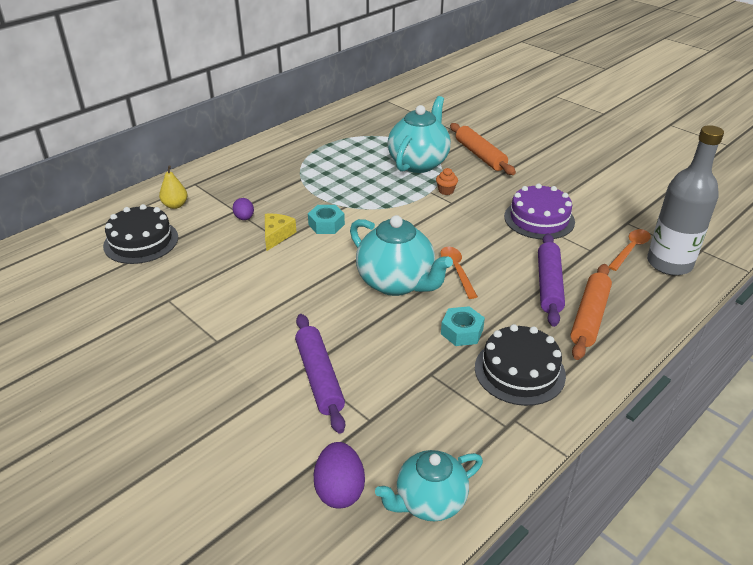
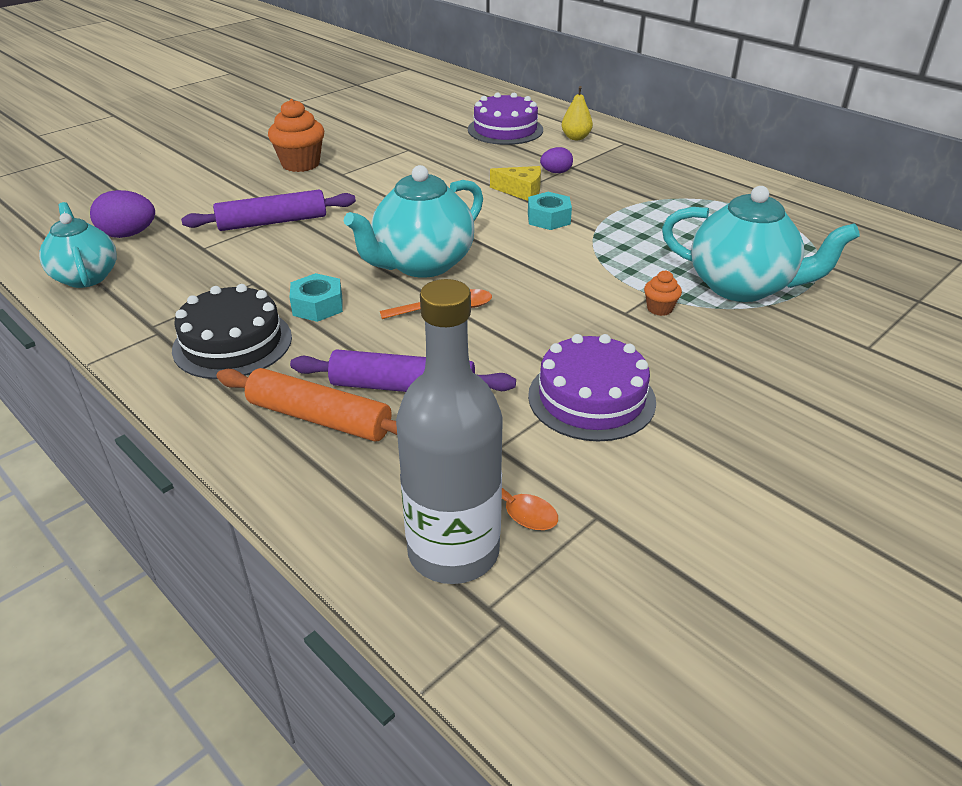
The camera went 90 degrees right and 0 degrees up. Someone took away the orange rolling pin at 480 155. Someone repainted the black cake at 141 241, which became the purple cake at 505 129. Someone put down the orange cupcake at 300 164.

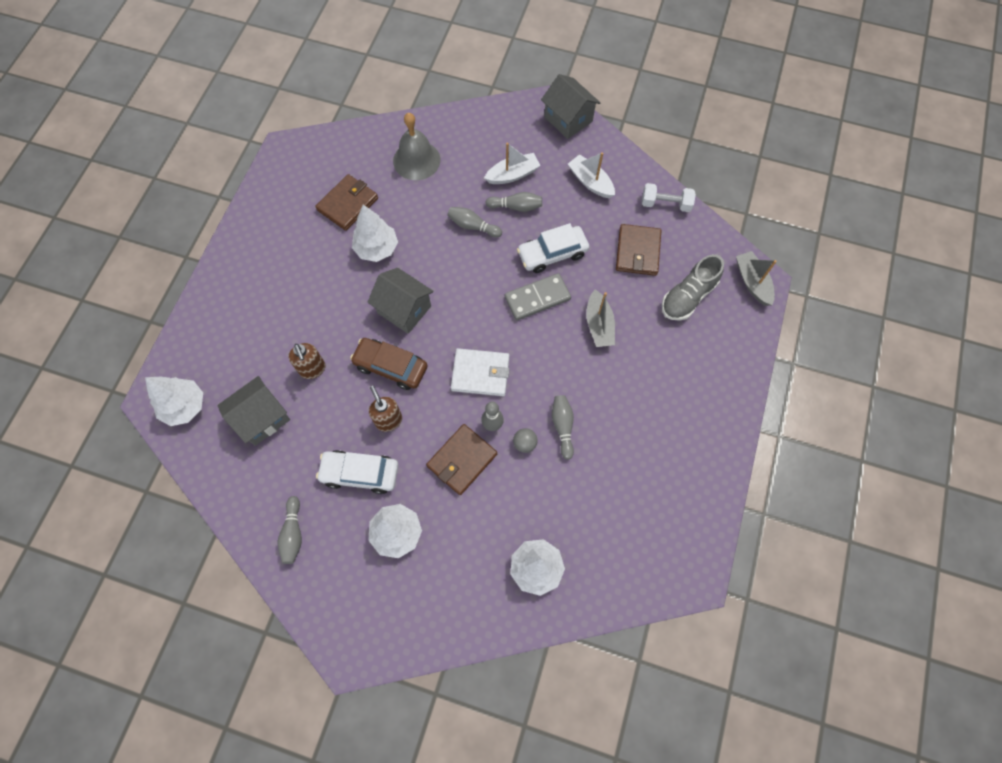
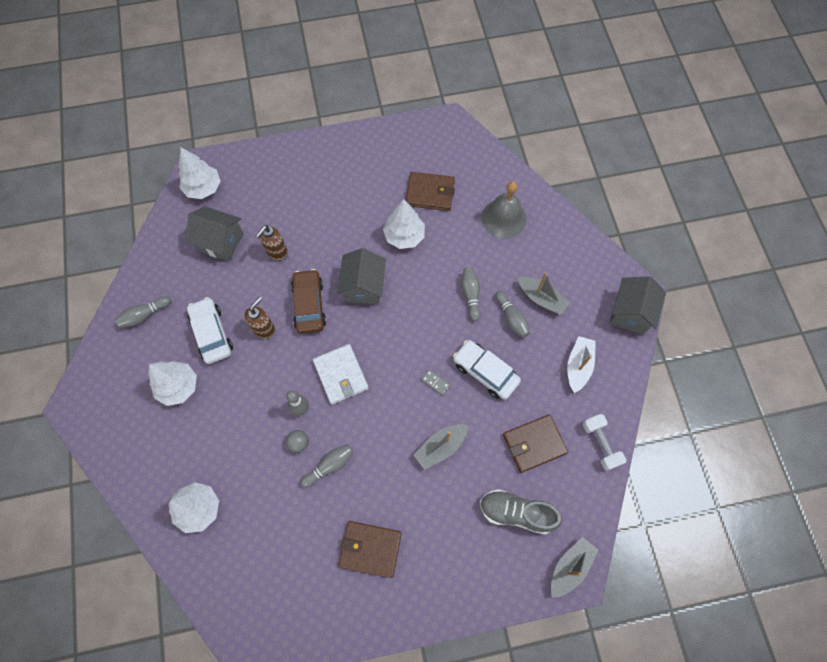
The camera went 60 degrees right and 0 degrees up. Someone repainted the white boat at 512 175, which became the grey boat at 541 298. Someone scaled the grey domino at 537 298 by 0.47. Someone carried the brown wallet from 462 460 to 370 549.

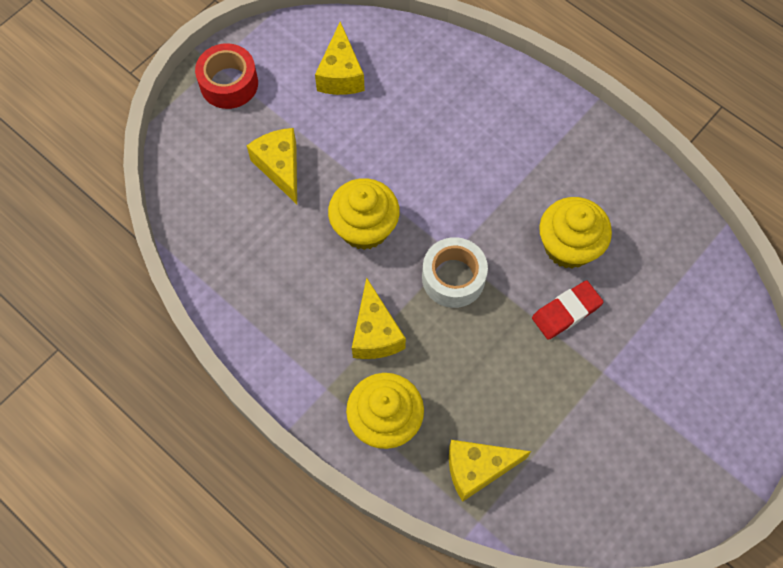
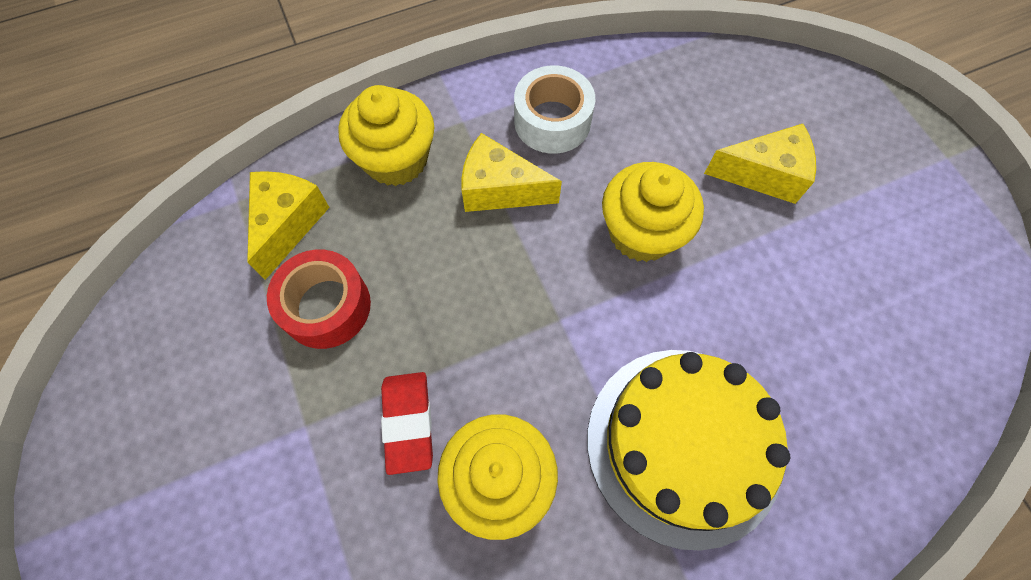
The camera went 115 degrees right and 0 degrees up. Someone took away the yellow cheese at 341 74. Someone carried the red tape from 229 83 to 326 306. Someone carried the white tape from 453 278 to 552 121. Someone put down the yellow cake at 684 444.

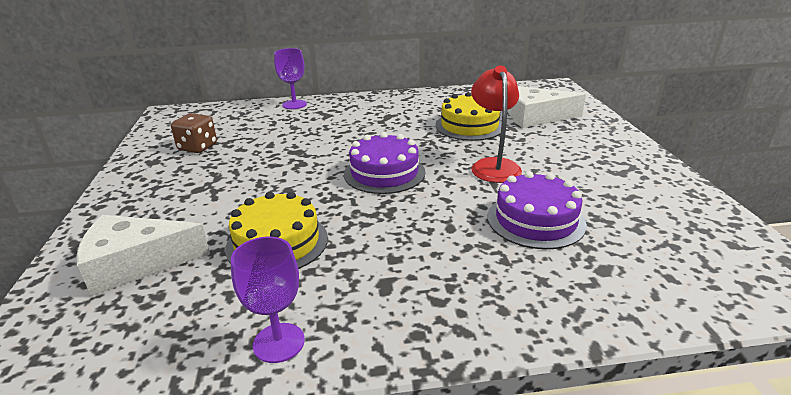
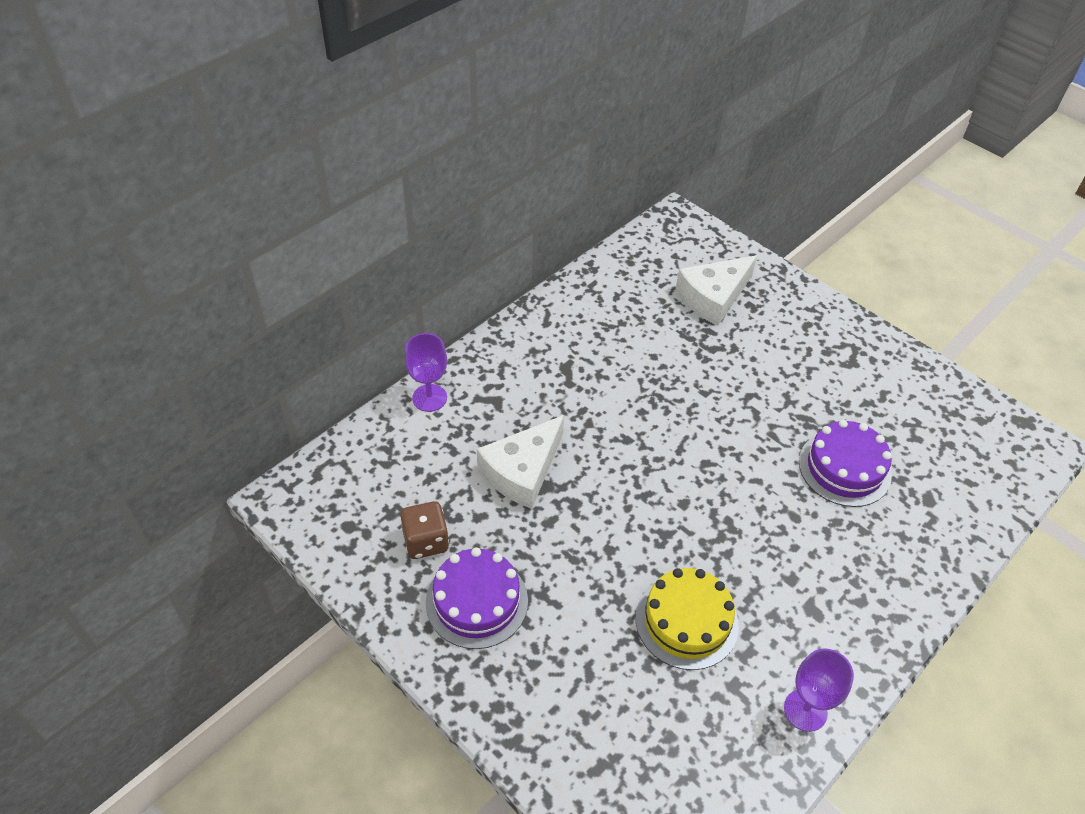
The camera went 40 degrees left and 20 degrees up. Someone took away the red lamp at 493 165. Someone took away the yellow cake at 469 126. Someone carried the purple cake from 384 173 to 477 601. Someone carried the white cheese from 136 264 to 522 471.

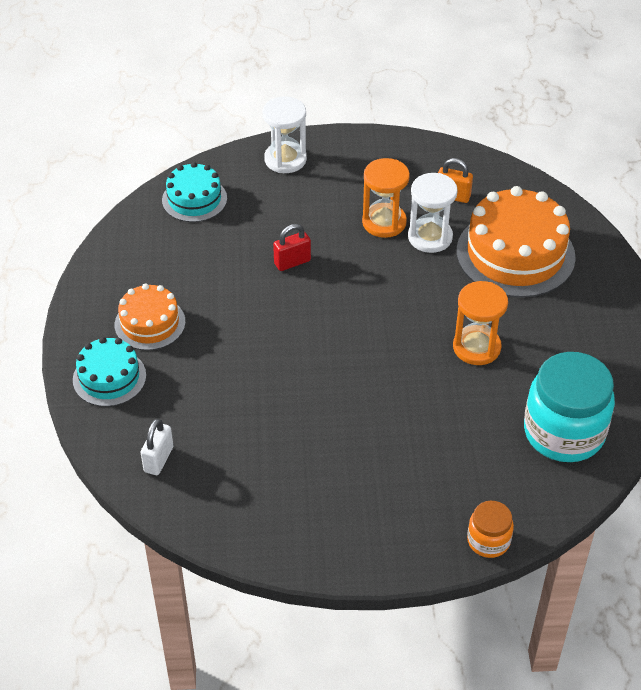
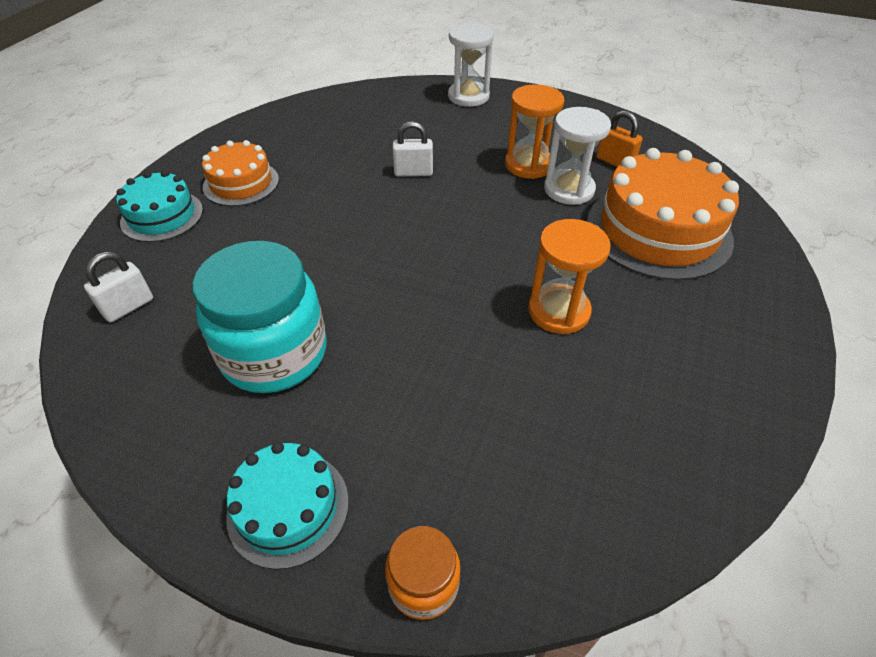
The camera went 25 degrees right and 0 degrees up. Someone carried the turquoise cake from 194 199 to 288 507. Someone repainted the red padlock at 292 262, which became the white padlock at 413 172. Someone carried the turquoise jar from 564 432 to 274 353.

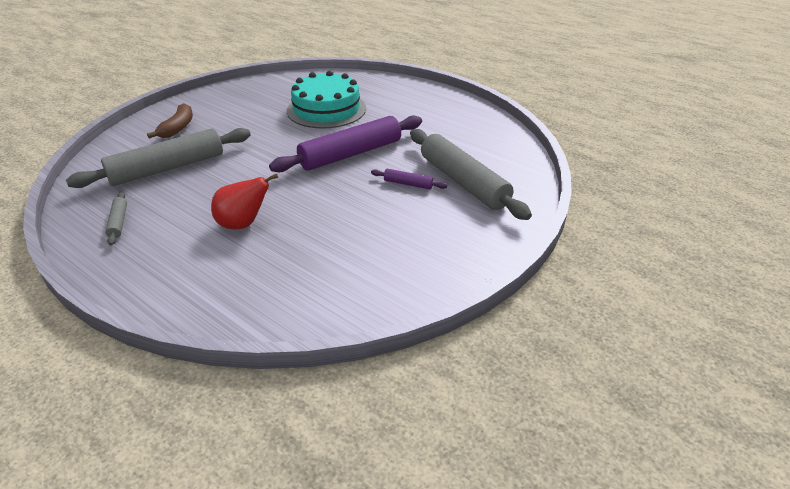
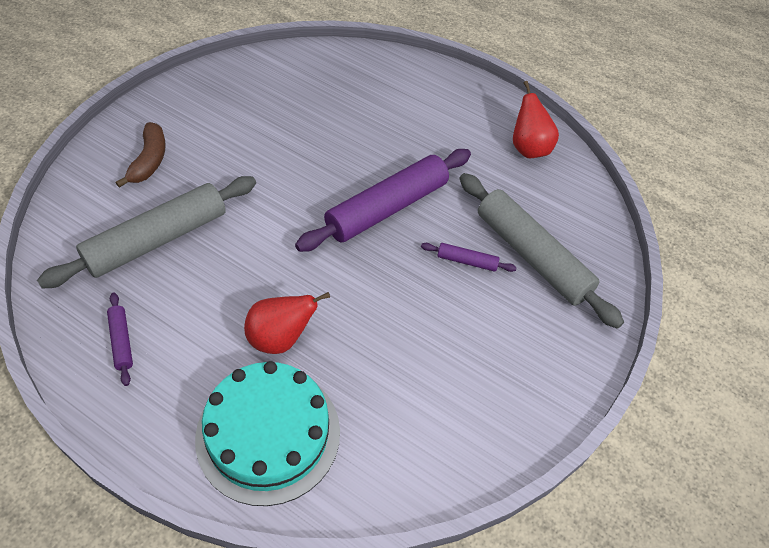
The camera went 10 degrees left and 15 degrees up. Someone carried the turquoise cake from 326 109 to 268 434. Someone repainted the grey rolling pin at 118 222, which became the purple rolling pin at 121 341. Someone put down the red pear at 528 148.

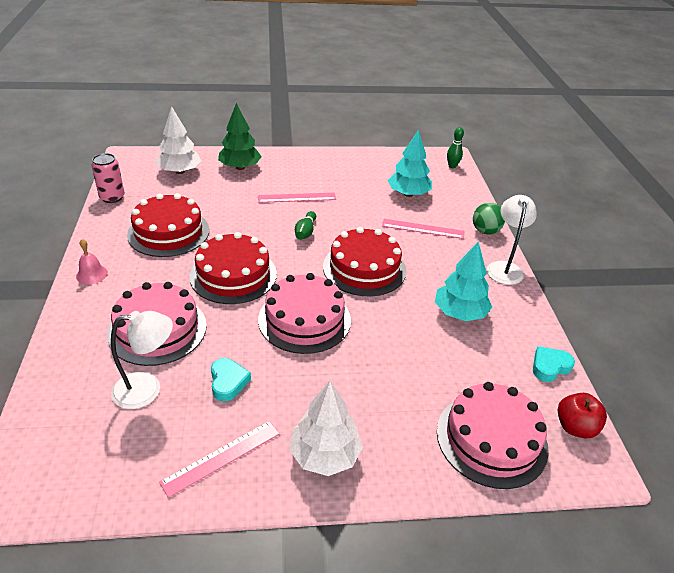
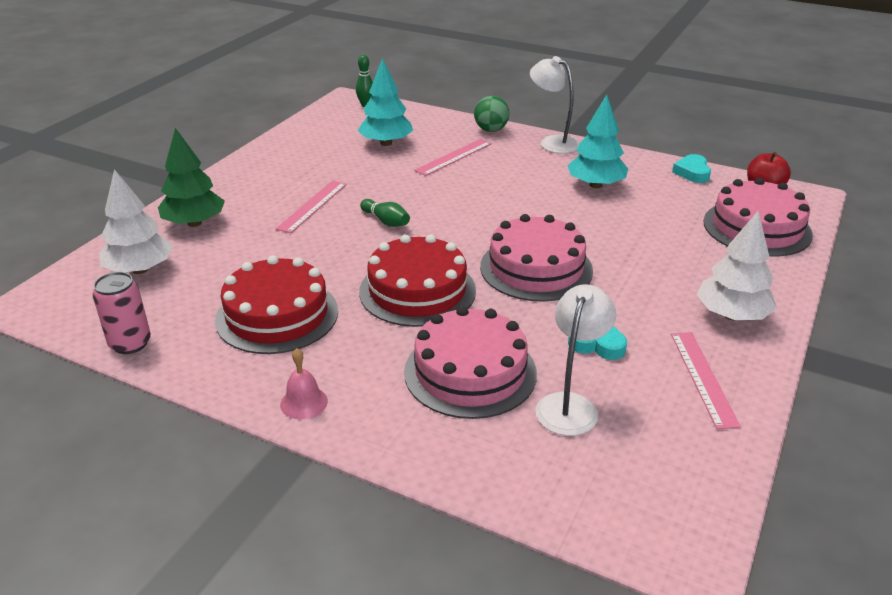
The camera went 55 degrees left and 5 degrees down. Someone took away the red cake at 364 268.

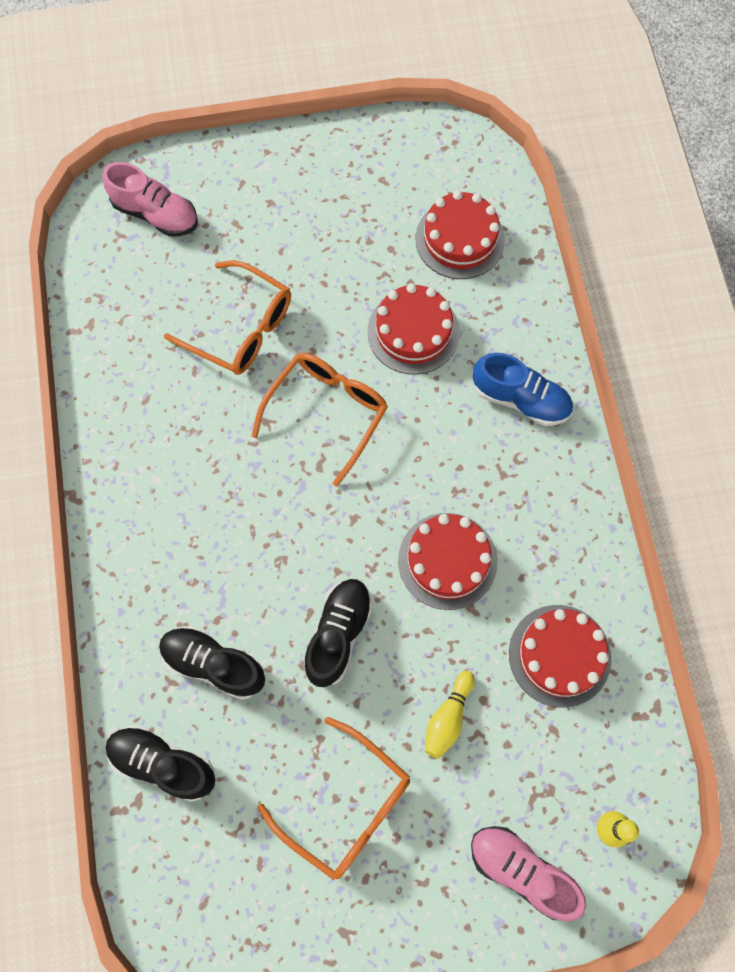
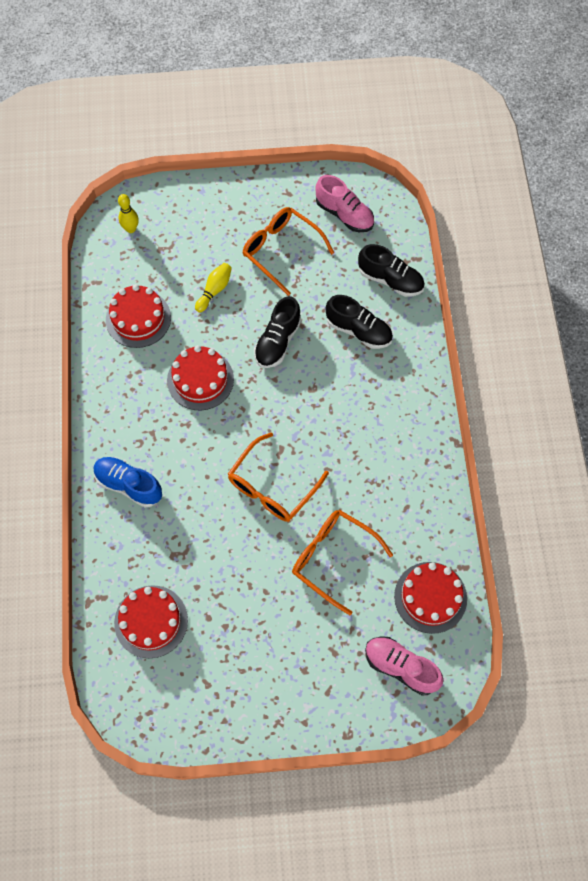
The camera went 175 degrees left and 5 degrees down. Someone carried the red cake from 413 332 to 430 597. Someone carried the pink shoe from 521 870 to 344 214.

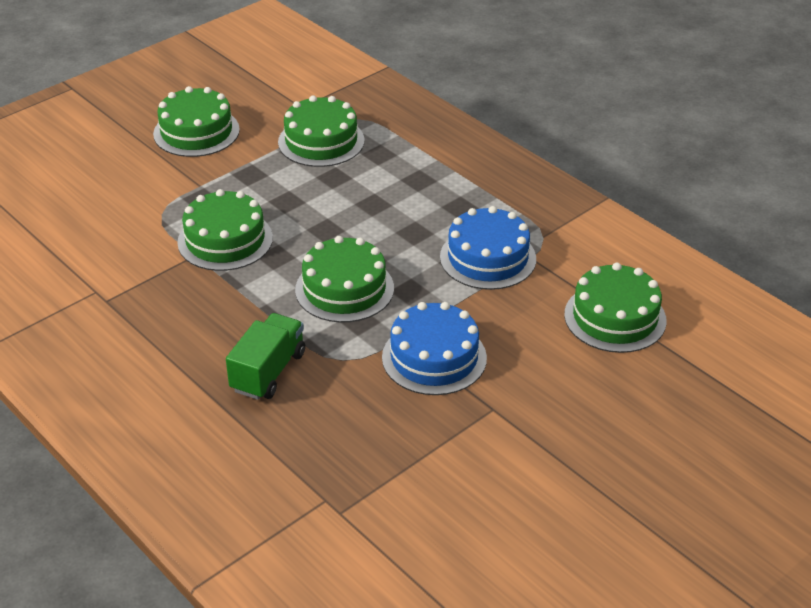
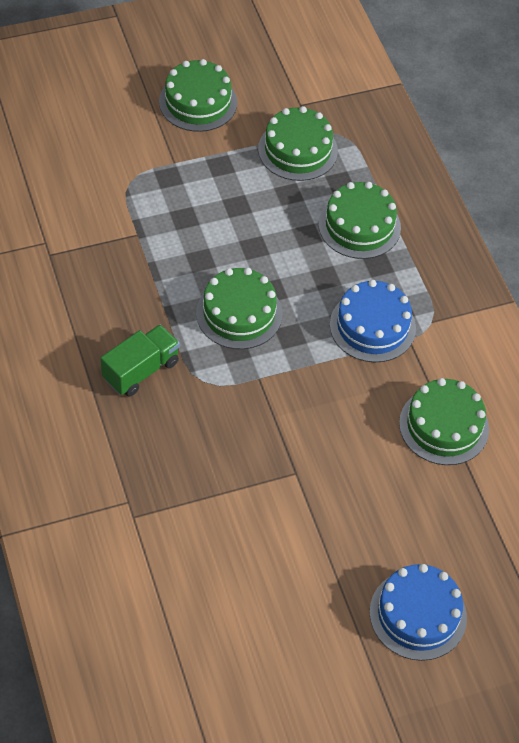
The camera went 20 degrees right and 15 degrees up. Someone carried the green cake from 225 240 to 359 226. Someone carried the blue cake from 434 357 to 418 614.

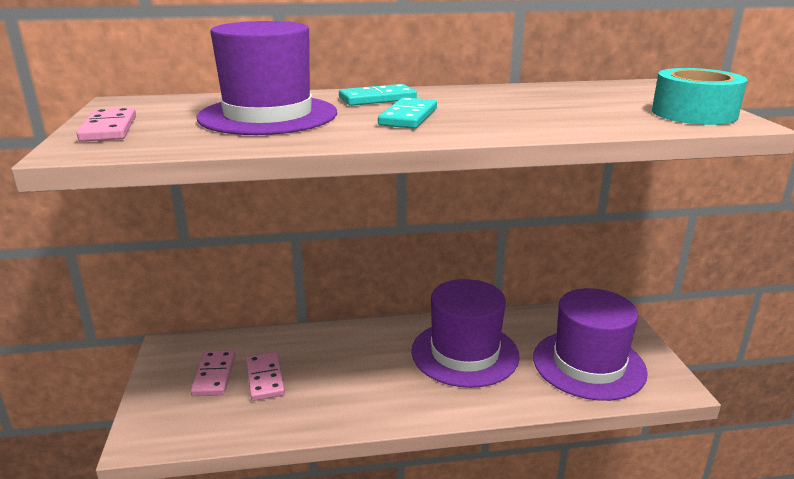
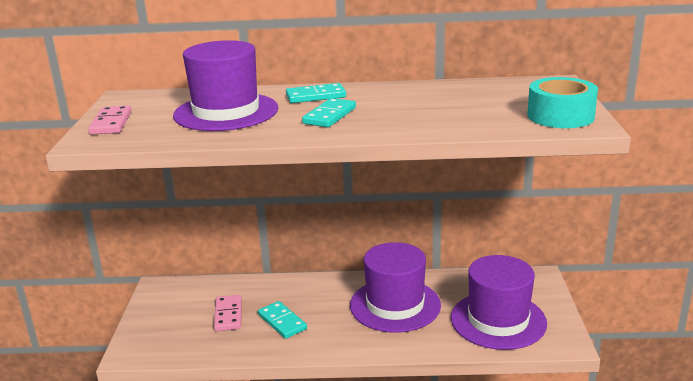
The camera went 10 degrees right and 0 degrees up. Someone took away the pink domino at 214 375. Someone put down the turquoise domino at 282 322.

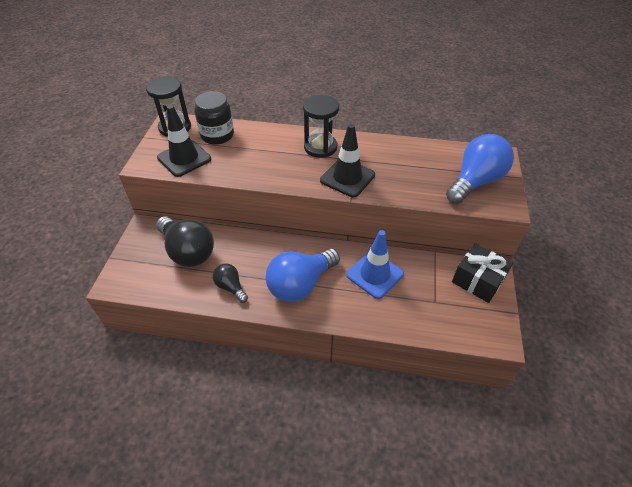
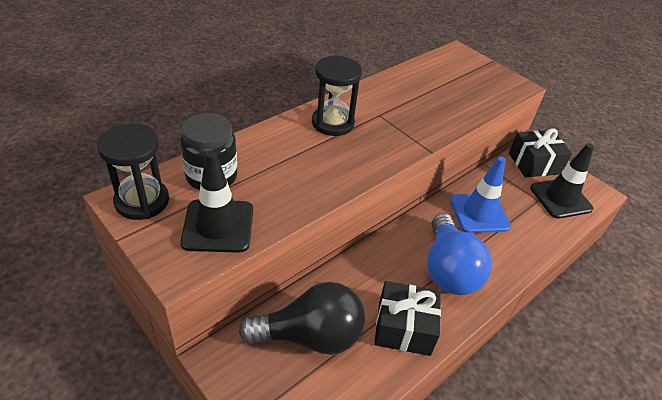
The camera went 55 degrees left and 5 degrees down. Someone carried the black traffic cone from 347 178 to 560 198. Someone took away the blue light bulb at 475 181. Someone swapped the black light bulb at 231 287 for the black gift at 404 328.

